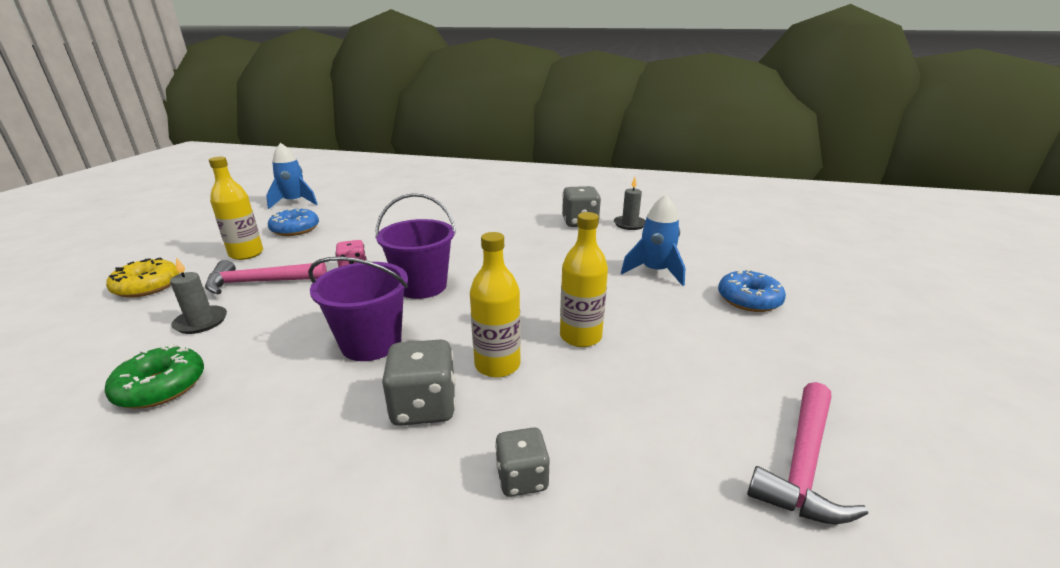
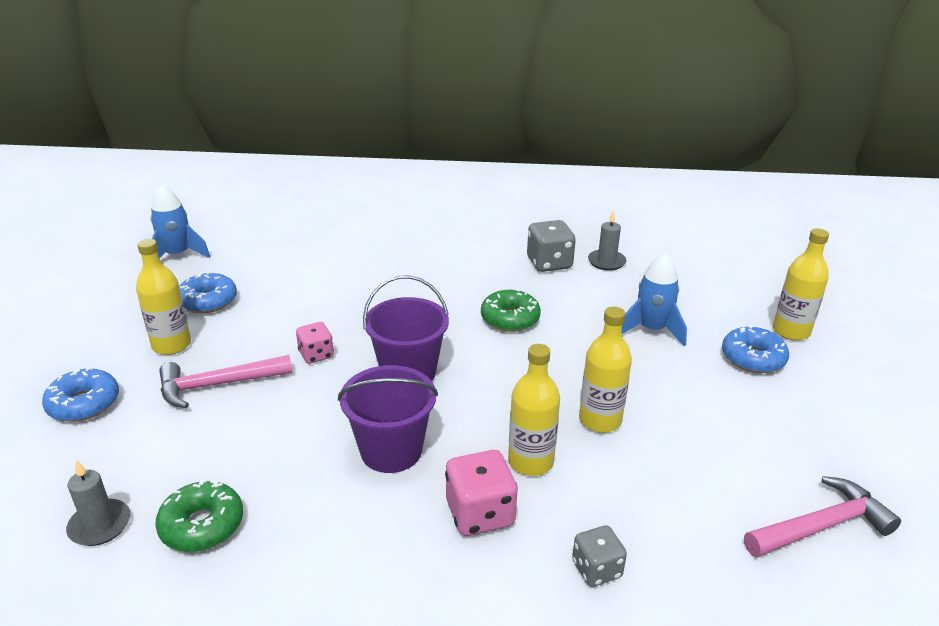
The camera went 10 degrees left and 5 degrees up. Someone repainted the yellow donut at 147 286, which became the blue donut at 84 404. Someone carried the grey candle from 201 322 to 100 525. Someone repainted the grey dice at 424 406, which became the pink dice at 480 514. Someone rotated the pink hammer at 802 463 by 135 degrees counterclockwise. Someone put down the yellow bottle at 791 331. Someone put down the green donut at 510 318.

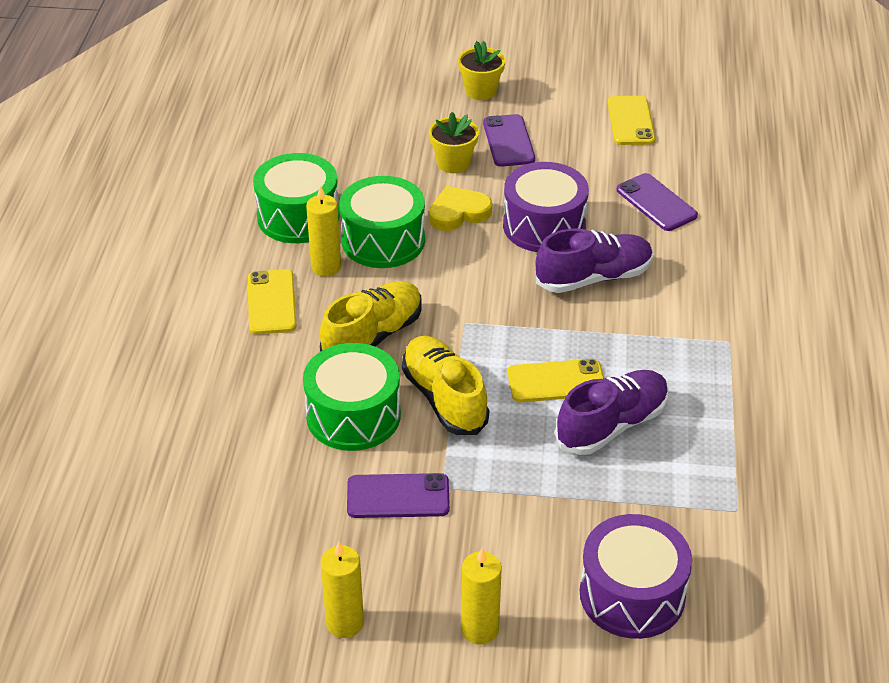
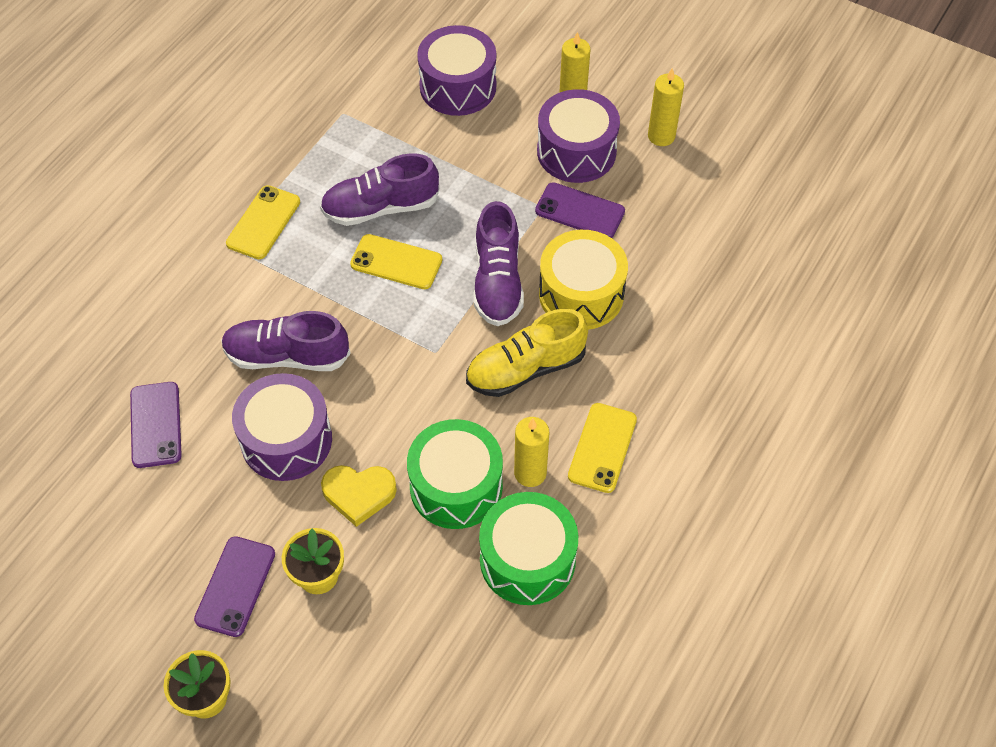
The camera went 155 degrees left and 15 degrees up. Someone carried the yellow phone from 630 121 to 263 222. Someone repainted the yellow shoe at 444 398, which became the purple shoe at 497 281. Someone repainted the green drum at 353 415, which became the yellow drum at 581 294. Someone put down the purple drum at 576 151.

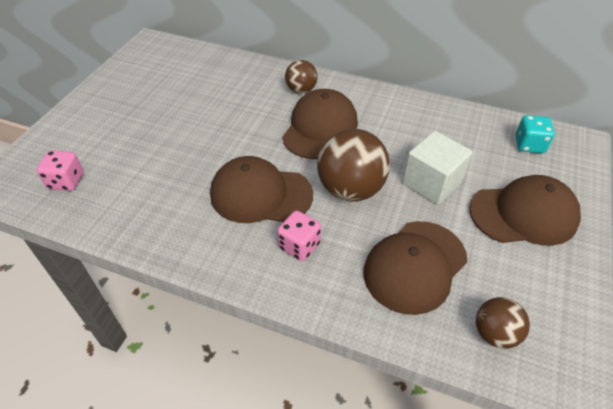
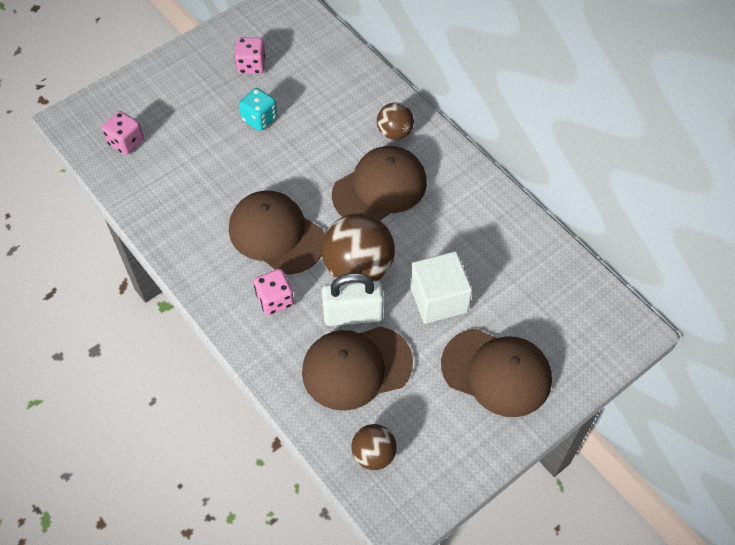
The camera went 30 degrees right and 10 degrees up. Someone carried the turquoise dice from 529 145 to 259 119. Someone put down the pink dice at 251 65. Someone put down the white padlock at 353 315.

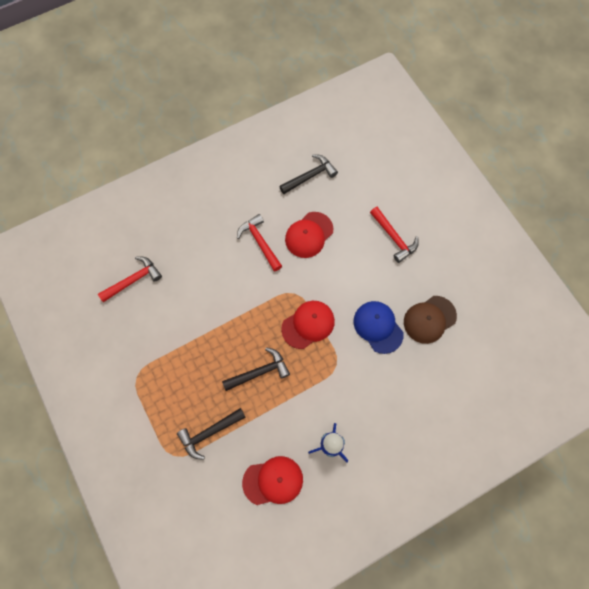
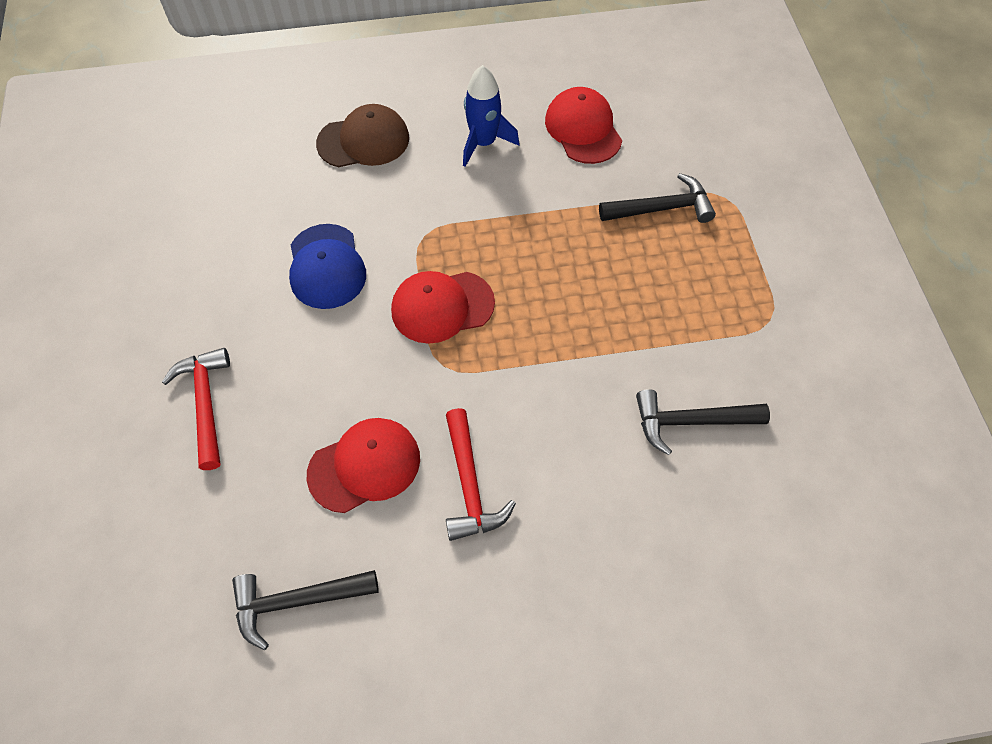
The camera went 160 degrees left and 10 degrees down. Someone took away the red hammer at 133 280. Someone carried the brown cap from 429 319 to 363 141. Someone carried the black hammer from 259 372 to 691 421. Someone rotated the red cap at 273 481 by 60 degrees clockwise.

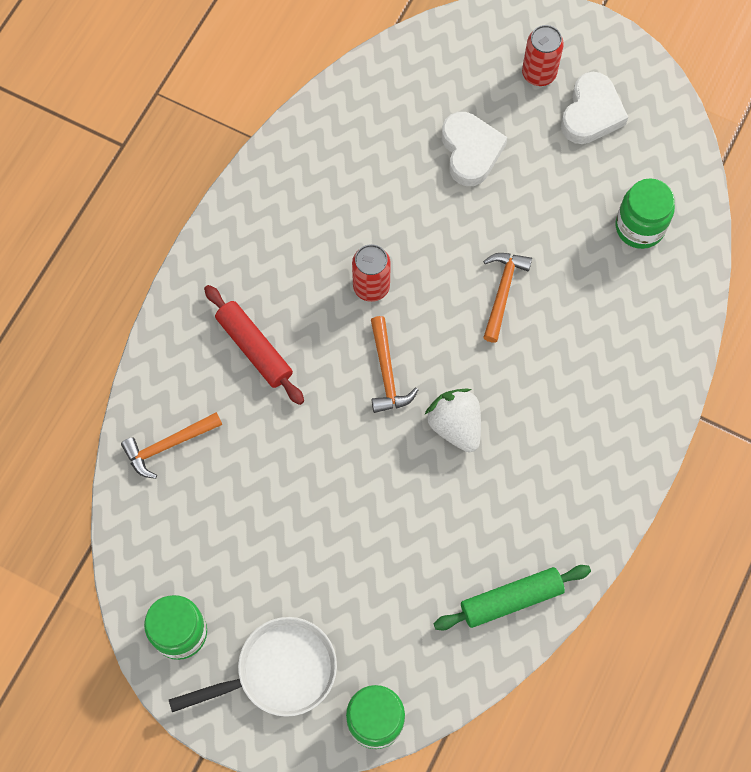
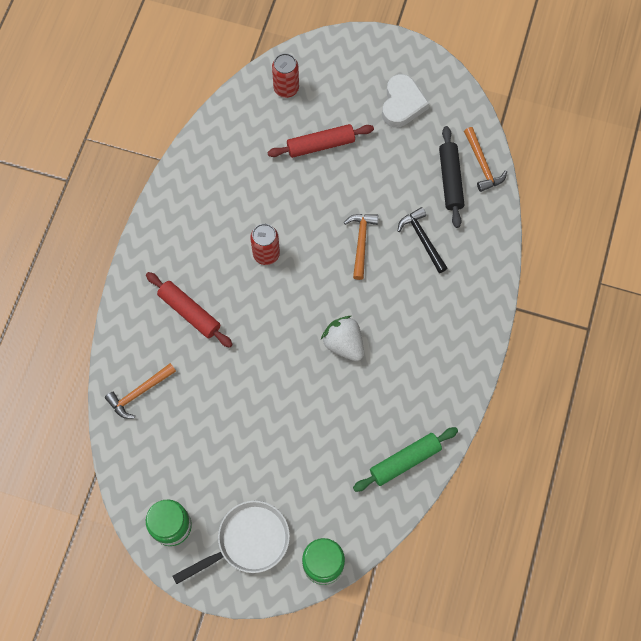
The camera went 10 degrees left and 0 degrees up. Someone carried the red can from 539 73 to 286 88. Someone swapped the white heart at 470 151 for the red rolling pin at 320 145. Someone swapped the green jar at 639 227 for the black rolling pin at 450 180. Someone carried the orange hammer from 387 372 to 482 164. Someone put down the black hammer at 422 239.

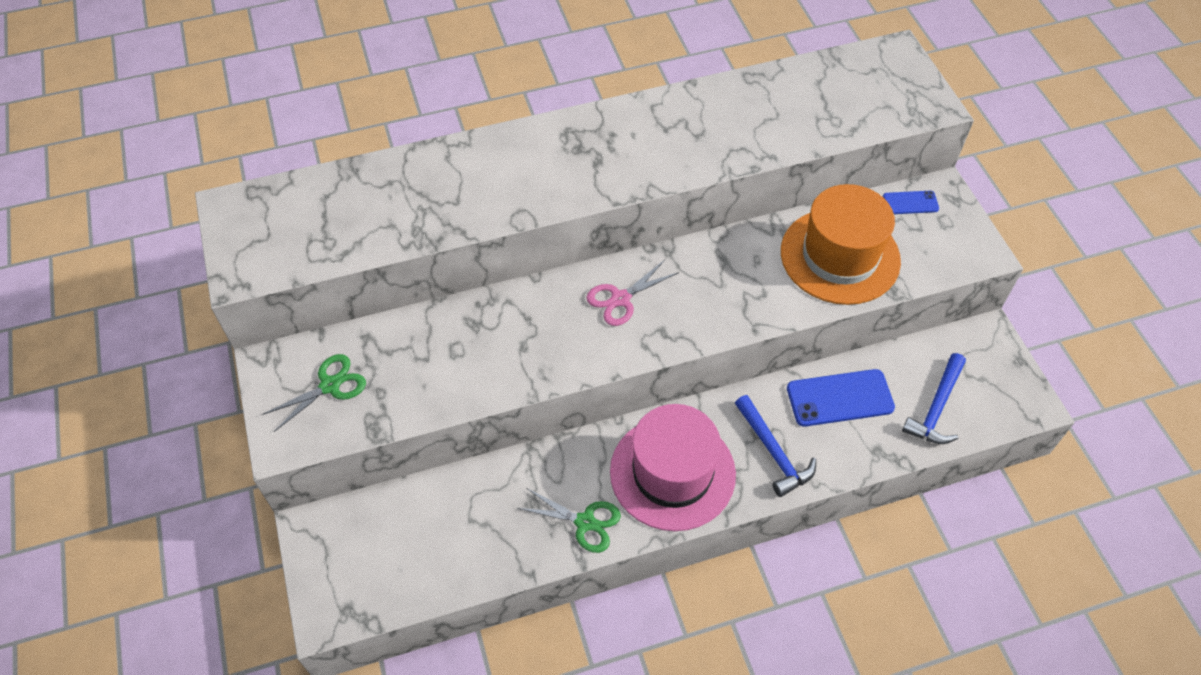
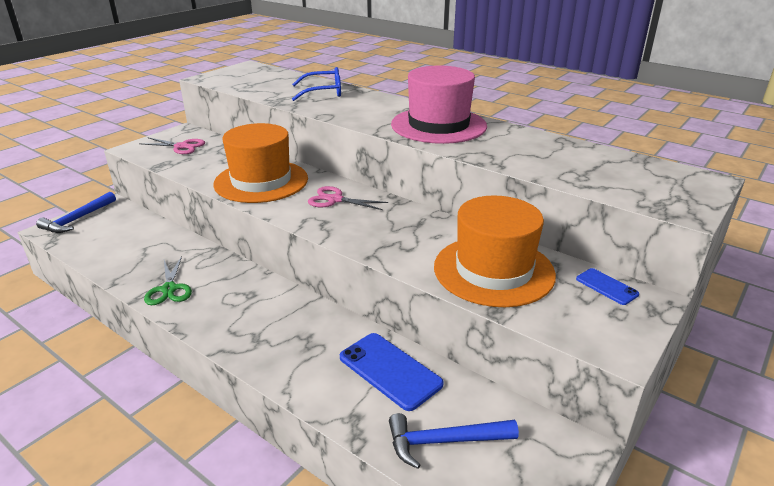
The camera went 55 degrees right and 25 degrees down. Someone repainted the green scissors at 330 386, which became the pink scissors at 181 146. Someone carried the blue hammer from 773 452 to 77 219. Someone carried the pink hat from 672 472 to 438 125. Someone put down the blue glasses at 323 92. Someone put down the orange hat at 261 181.

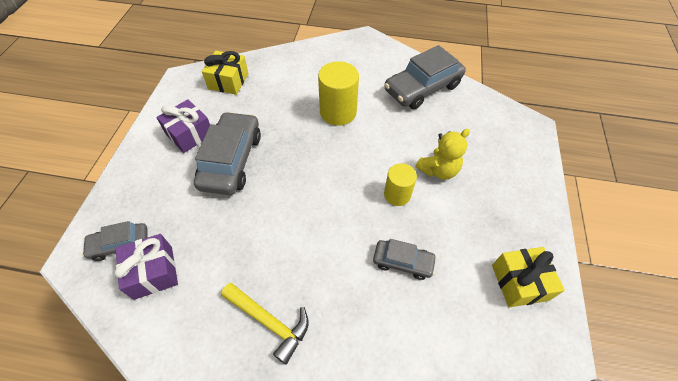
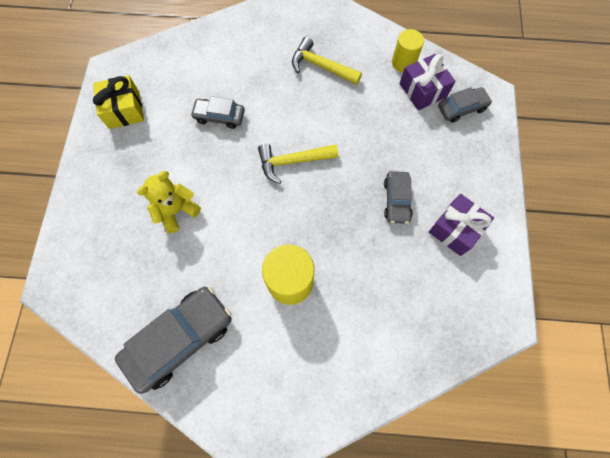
The camera went 175 degrees right and 15 degrees up. Someone took away the yellow gift at 228 81. Someone scaled the grey car at 231 160 by 0.54. Someone carried the yellow cylinder from 397 194 to 403 62. Someone put down the yellow hammer at 292 161.

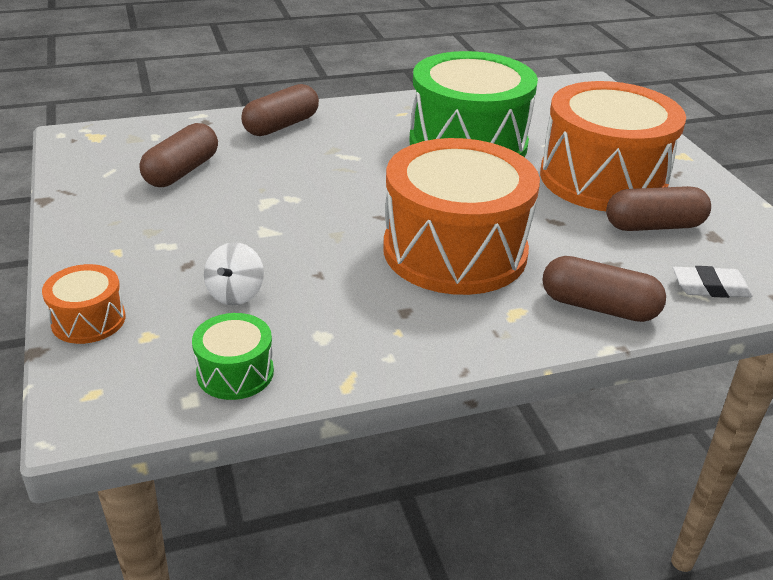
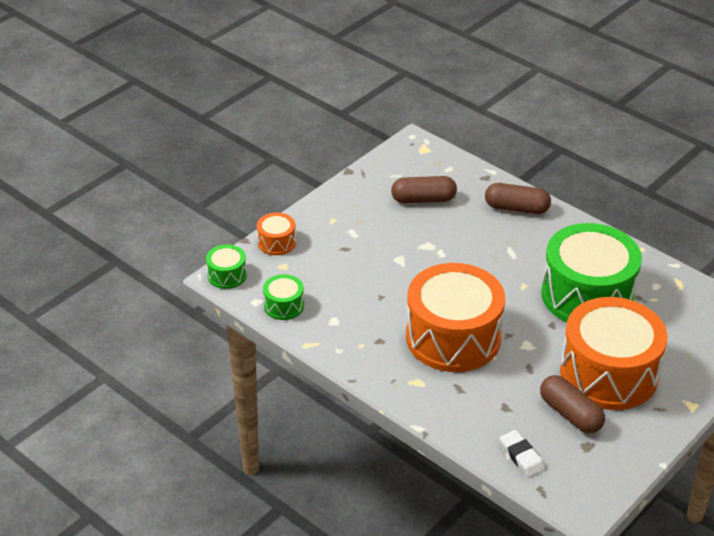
The camera went 60 degrees right and 5 degrees up. Someone took away the white spinning top at 235 294. Someone took away the brown capsule at 598 307. Someone put down the green drum at 227 275.

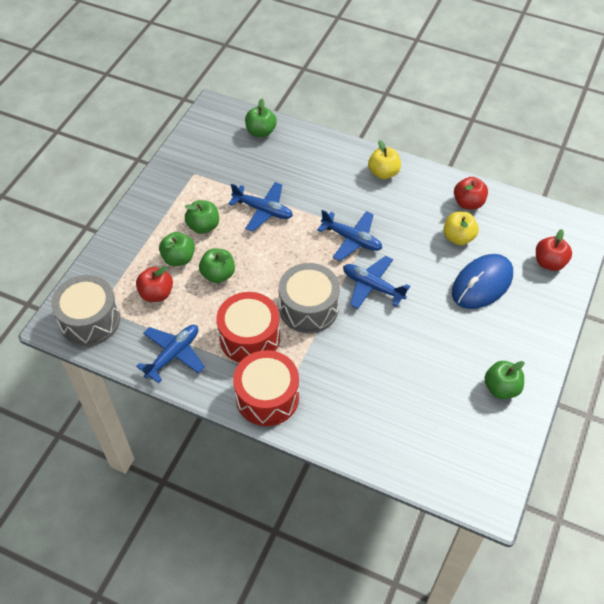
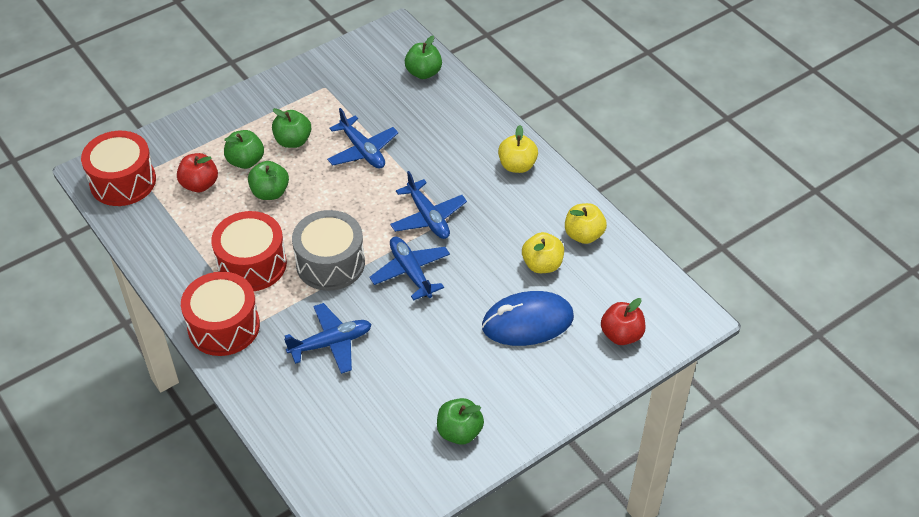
The camera went 30 degrees right and 5 degrees down. Someone repainted the red apple at 468 203, which became the yellow apple at 583 235. Someone repainted the grey drum at 90 320, which became the red drum at 123 181. Someone carried the blue plane from 173 355 to 331 343.

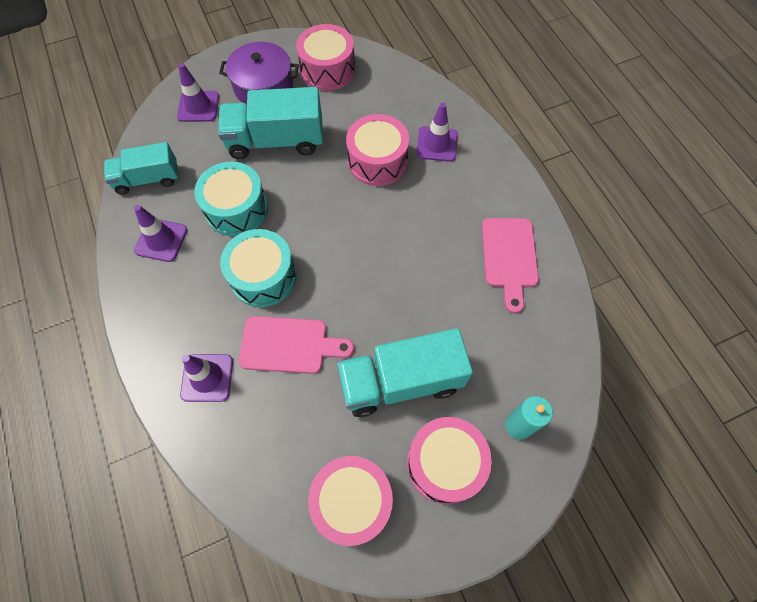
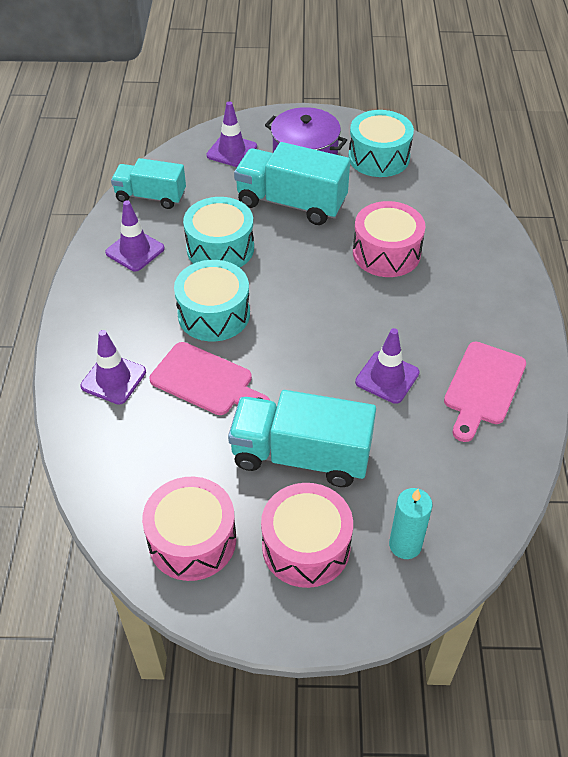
The camera went 25 degrees right and 15 degrees down. Someone repainted the pink drum at 327 70, which became the turquoise drum at 379 157. Someone carried the purple traffic cone from 437 144 to 387 377.

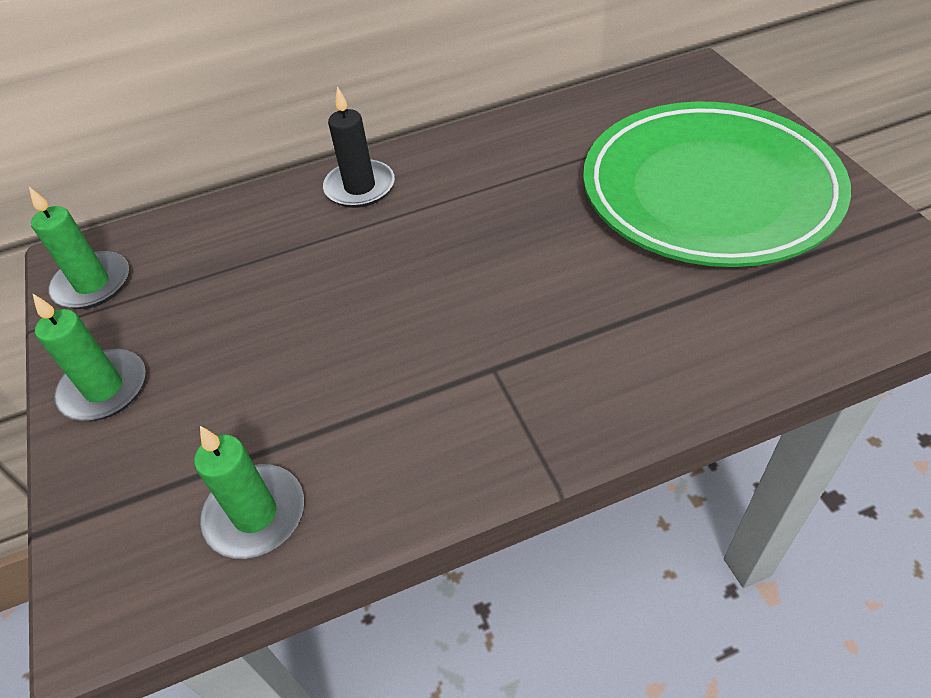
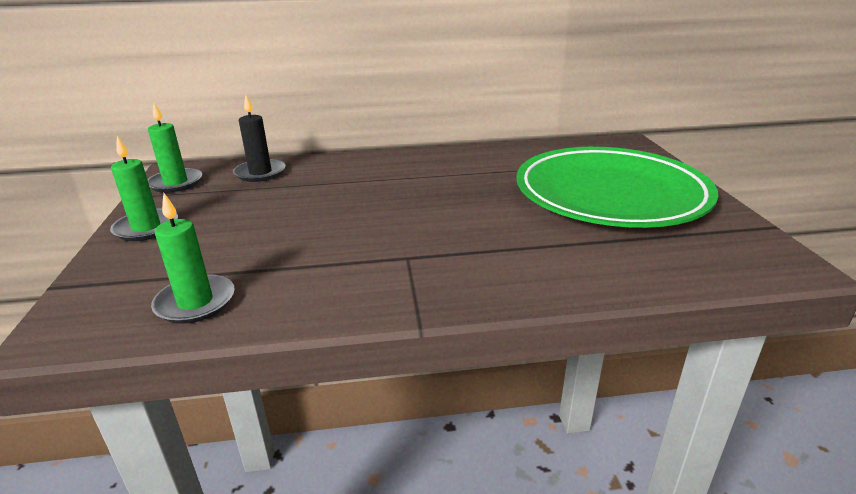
The camera went 10 degrees right and 20 degrees down. Someone carried the black candle from 360 187 to 260 173.

